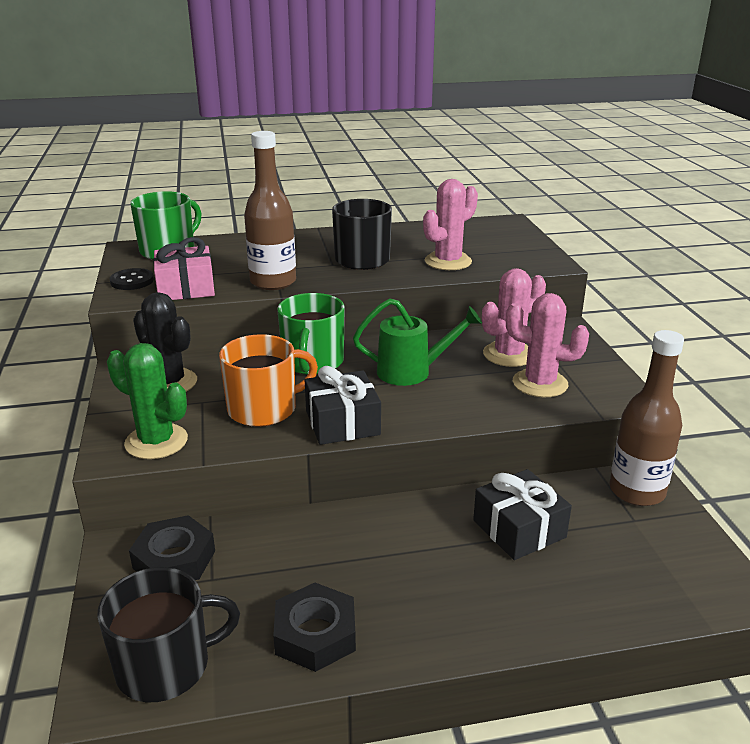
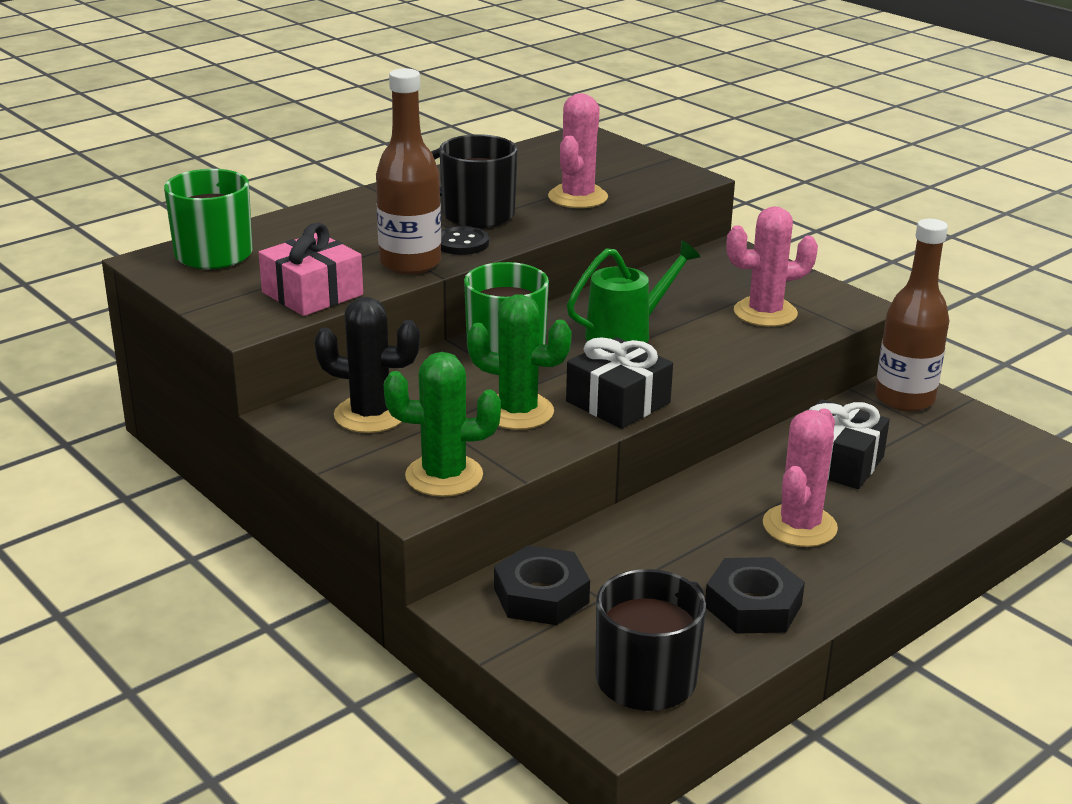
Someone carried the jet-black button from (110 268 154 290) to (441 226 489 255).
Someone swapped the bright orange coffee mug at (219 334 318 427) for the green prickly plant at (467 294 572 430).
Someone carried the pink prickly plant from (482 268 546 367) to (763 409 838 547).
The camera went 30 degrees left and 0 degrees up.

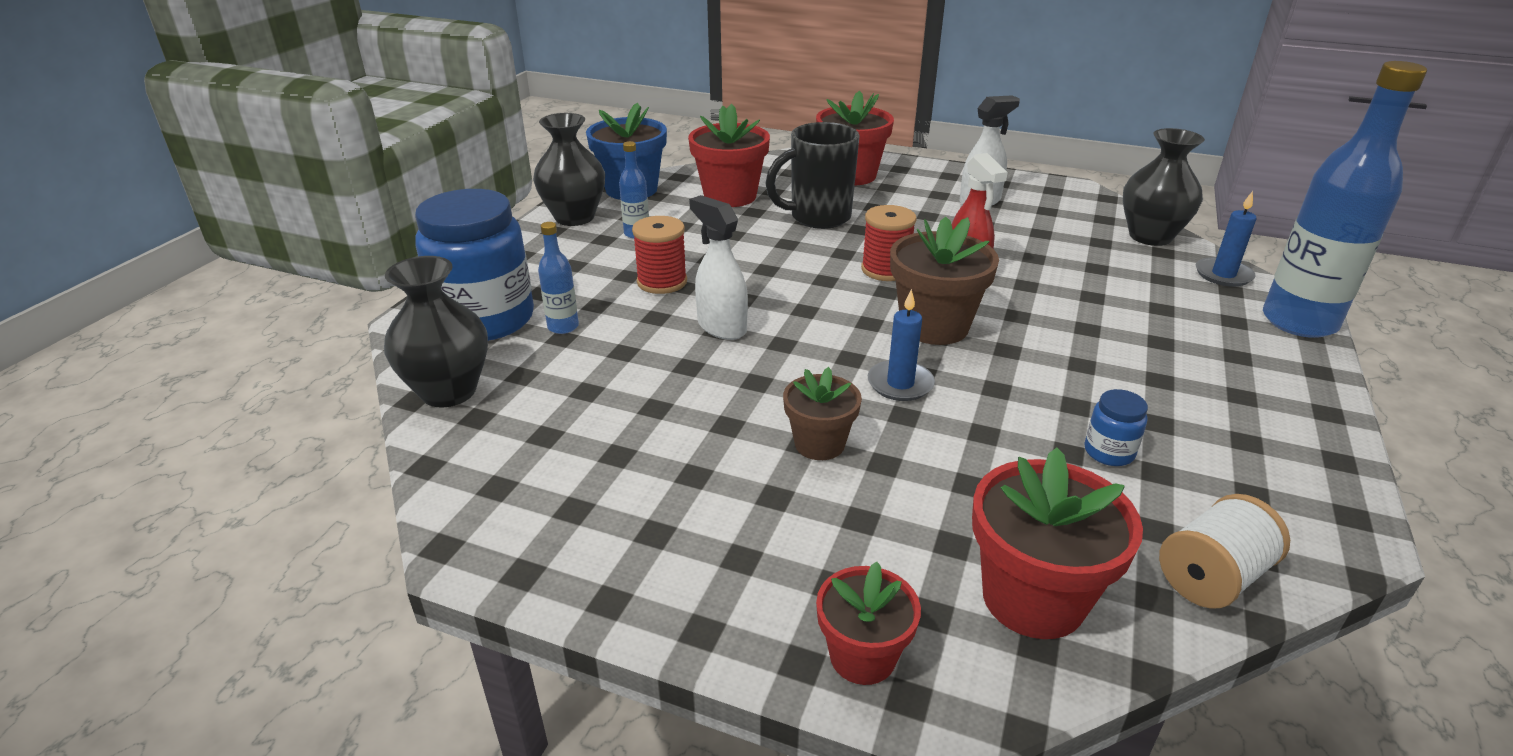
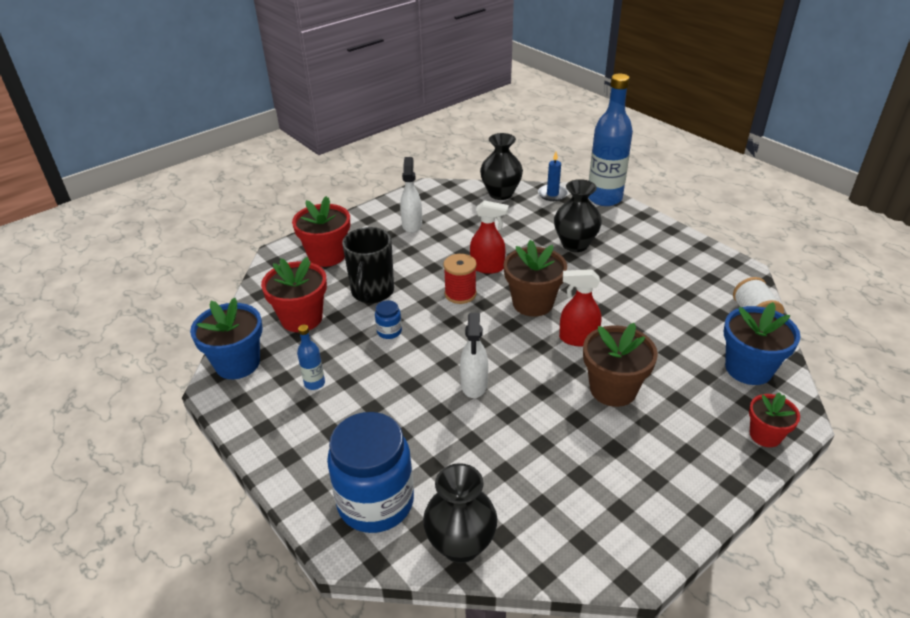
Someone carried the royal blue jar from (1084 389 1148 466) to (375 300 402 339).
Someone rotated the snow-white spray bottle at (689 195 748 340) by 75 degrees counterclockwise.
Someone carried the jet-black tall vase from (533 113 605 226) to (554 179 602 252).
Someone swapped the royal blue candle at (867 289 935 401) for the crimson spray bottle at (559 269 602 346).
Someone scaled the russet potted plant at (783 367 862 460) by 1.63.
Someone repainted the crimson potted plant at (972 448 1143 639), which became the royal blue potted plant at (724 302 801 385).
Someone took away the royal blue bottle at (538 222 579 334).
Someone took away the crimson reel of thread at (632 216 687 294).
The camera went 60 degrees left and 5 degrees up.

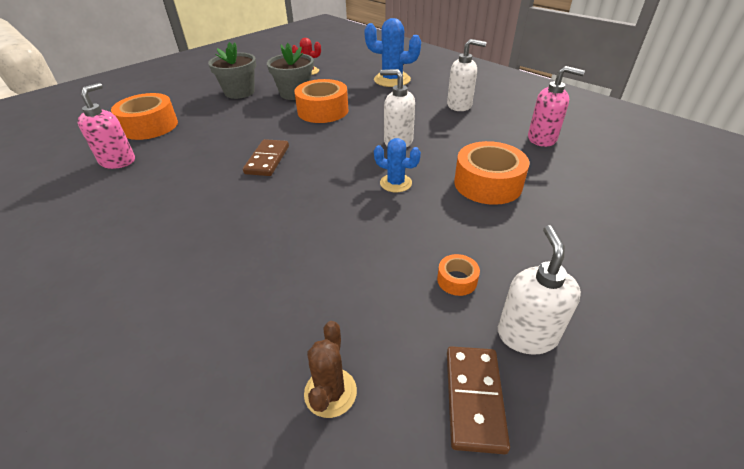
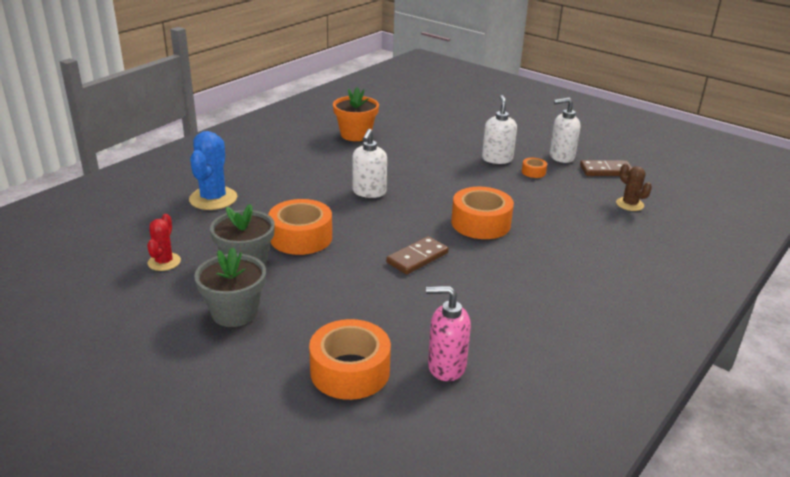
Someone swapped the pink soap dispenser at (528 66 585 147) for the bright orange potted plant at (333 87 379 141).
Someone rotated the russet domino tile at (243 139 289 176) by 45 degrees counterclockwise.
Someone carried the bright orange tape from (454 141 529 205) to (451 187 514 239).
Someone carried the snow-white soap dispenser from (447 39 486 111) to (482 95 517 164).
Someone rotated the russet prickly plant at (304 321 357 418) by 60 degrees clockwise.
Someone took away the royal blue prickly plant at (374 138 421 192).
The camera went 100 degrees left and 10 degrees down.

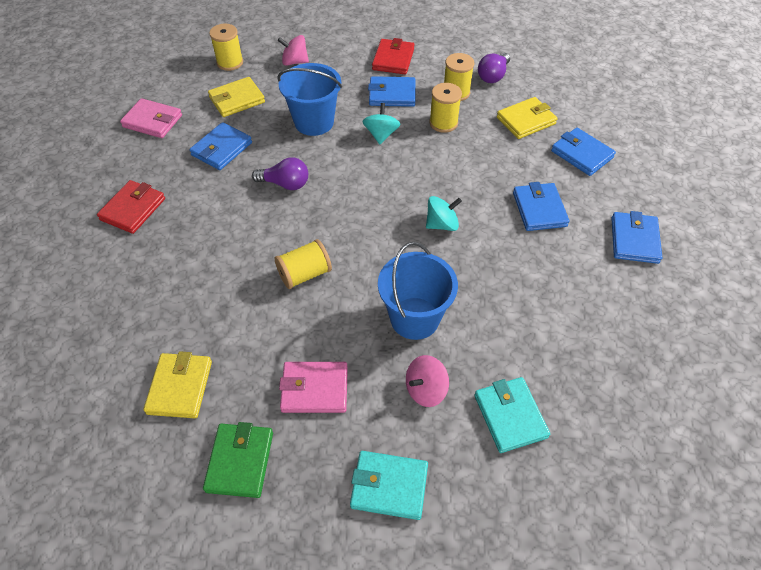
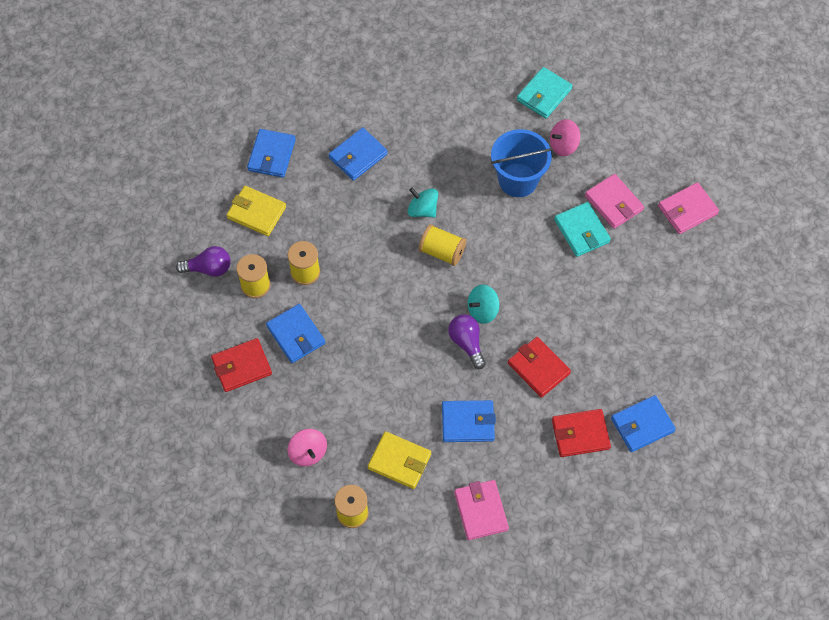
Someone carried the golden reel of thread from (275 239 332 289) to (419 224 466 266).
Someone carried the teal spinning top from (362 103 401 144) to (468 285 499 324).
Someone put down the crimson billfold at (508 337 571 398).
Someone rotated the pink spinning top at (406 355 449 407) by 135 degrees clockwise.
Someone carried the teal billfold from (350 451 428 520) to (554 202 611 257).
Someone carried the royal blue billfold from (611 211 662 264) to (611 395 676 452).
Someone repainted the green billfold at (203 422 273 498), which became the pink billfold at (658 182 719 234).
Someone took away the golden billfold at (143 351 212 418).
Someone took away the royal blue bucket at (277 63 342 136).
The camera went 125 degrees left and 10 degrees up.

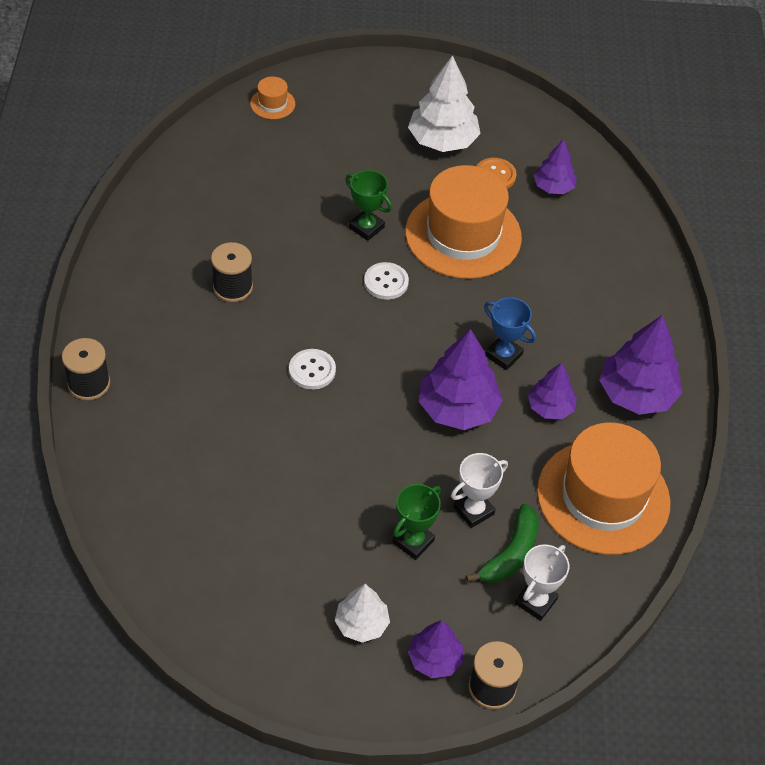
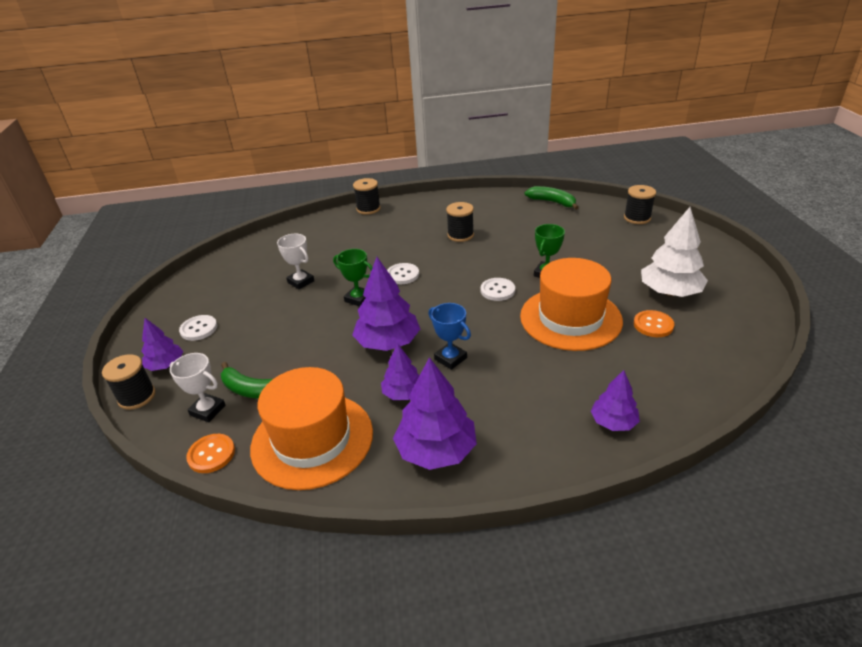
Someone swapped the snow-white toy tree at (335 584 390 642) for the snow-white button at (179 315 217 341).
Someone put down the bright orange button at (186 434 235 473).
Someone carried the snow-white award cup from (451 453 508 528) to (277 234 314 289).
Someone carried the green award cup from (392 484 441 560) to (333 249 373 306).
Someone rotated the royal blue award cup at (484 297 536 370) by 75 degrees counterclockwise.
Someone put down the green banana at (524 186 579 210).
Someone carried the violet toy tree from (534 139 577 194) to (591 370 640 431).
Someone swapped the bright orange top hat at (250 77 295 119) for the jet-black reel of thread at (624 185 656 224).
The camera went 85 degrees right and 15 degrees down.

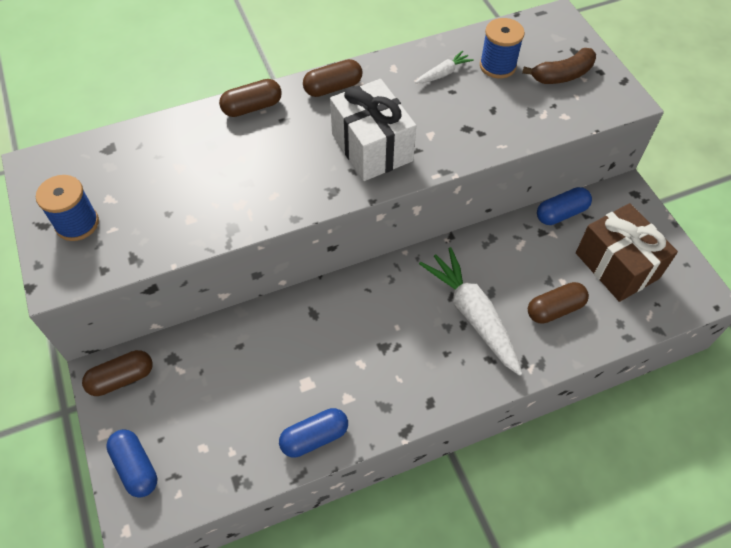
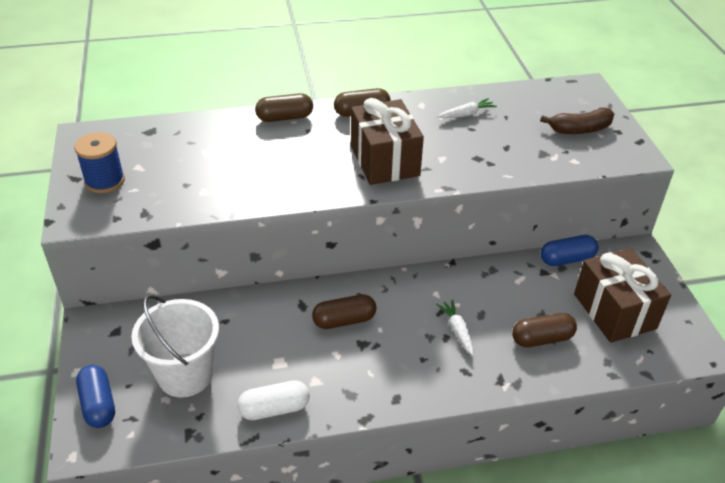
Someone put down the snow-white bucket at (131 295 219 398).
Someone repainted the royal blue pill at (279 408 348 458), which became the snow-white pill at (237 380 310 420).
Someone carried the russet pill from (82 350 153 396) to (312 294 376 329).
Someone repainted the snow-white gift at (330 79 416 181), which became the russet gift at (351 98 424 185).
Someone scaled the snow-white toy carrot at (419 247 522 376) by 0.48.
Someone took away the royal blue reel of thread at (480 18 525 78).
The camera went 10 degrees right and 15 degrees down.

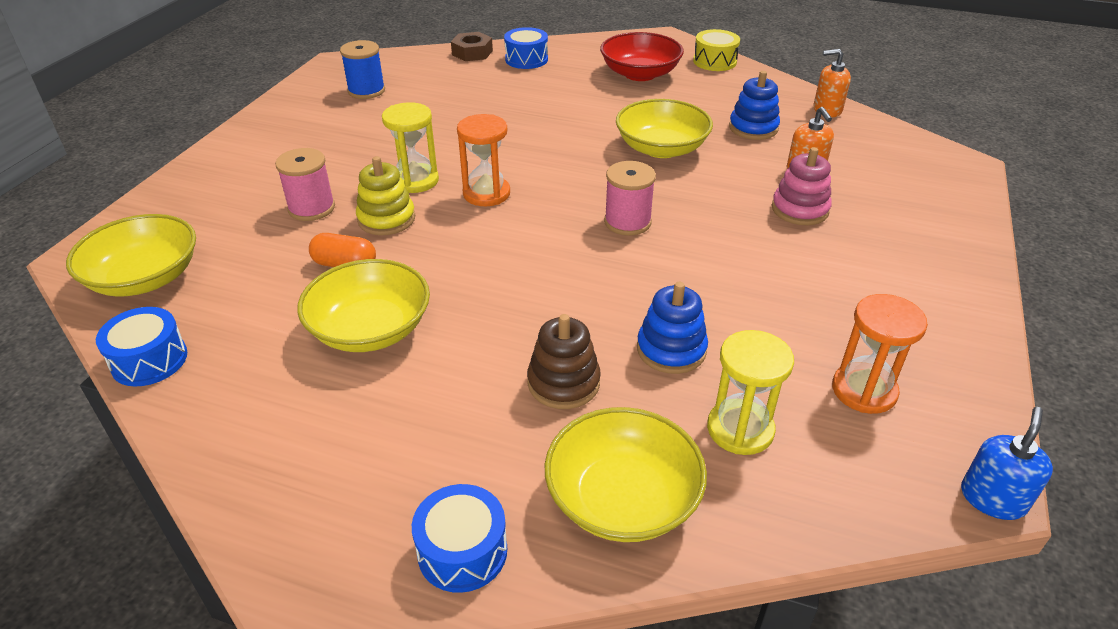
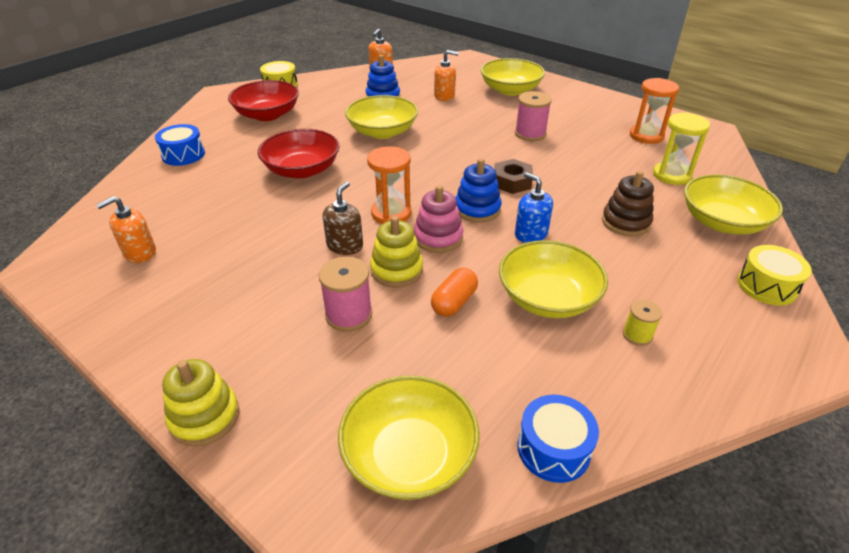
Someone swapped the royal blue reel of thread at (340 40 385 99) for the bright orange soap dispenser at (96 196 156 263).
Someone put down the golden ring stacker at (162 359 239 447).
Someone put down the crimson deep dish at (258 129 339 179).
Someone swapped the golden hourglass at (382 102 439 193) for the russet soap dispenser at (323 181 363 255).
Someone carried the pink ring stacker from (772 147 832 225) to (414 185 463 253).
Someone carried the royal blue ring stacker from (637 282 708 374) to (456 158 501 223).
Someone put down the golden deep dish at (480 58 545 96).
Someone carried the russet hexagon nut from (451 32 493 61) to (494 159 533 194).
Someone carried the pink reel of thread from (604 161 656 236) to (515 91 552 141).
Someone carried the royal blue soap dispenser from (961 407 1053 520) to (515 172 553 243).
Someone put down the golden reel of thread at (623 300 662 346).
Someone repainted the royal blue snare drum at (412 484 507 593), which became the golden snare drum at (737 245 812 305).
The camera went 70 degrees left and 0 degrees up.

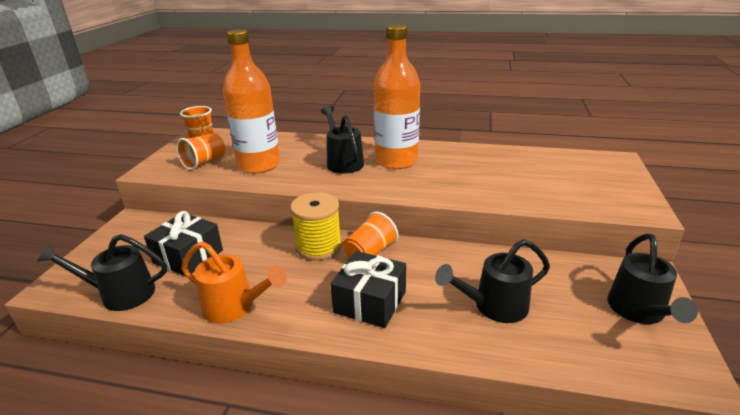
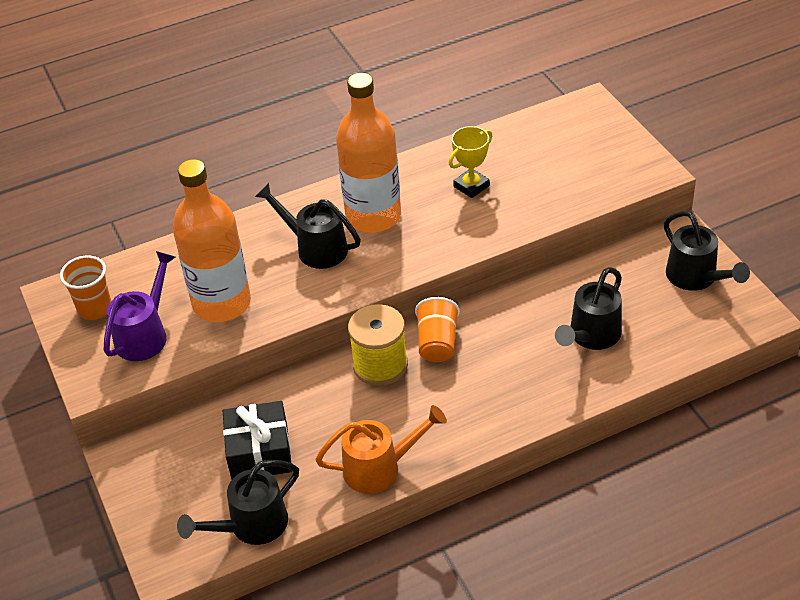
Someone swapped the bright orange tumbler at (176 133 225 170) for the violet watering can at (104 251 175 361).
Someone put down the golden award cup at (449 126 492 198).
Someone took away the jet-black gift at (330 251 406 328).
The camera went 35 degrees left and 15 degrees up.

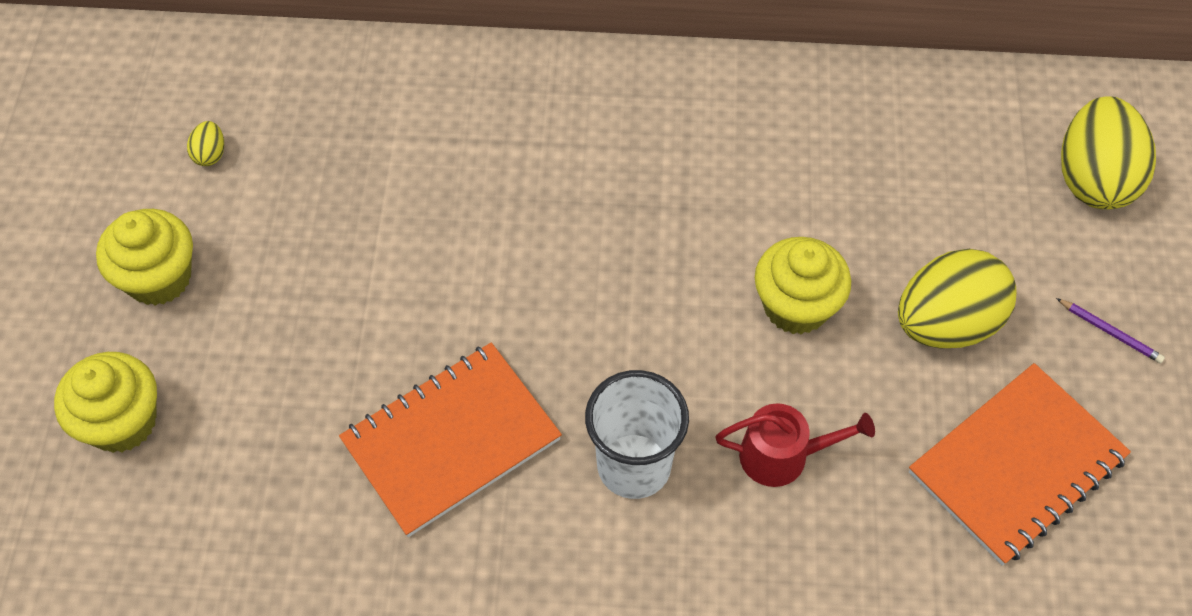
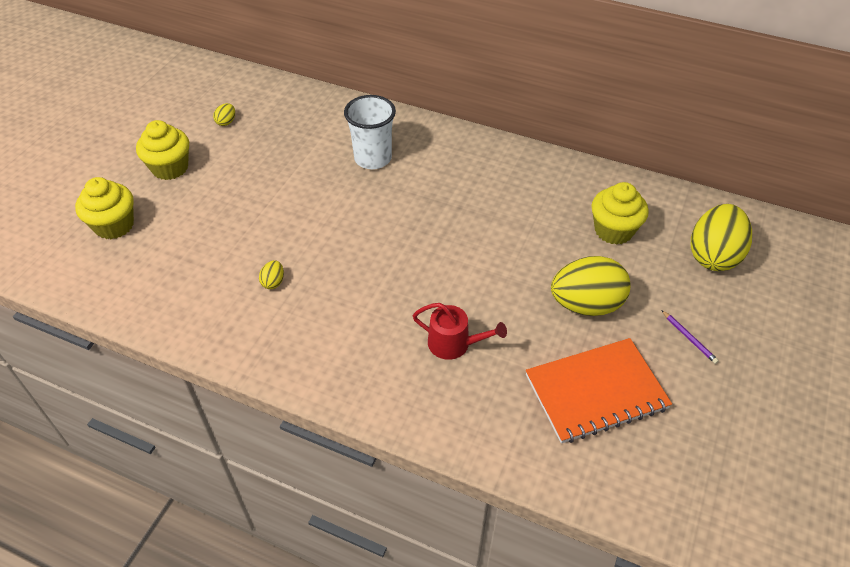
Someone swapped the bright orange notebook at (339 342 562 537) for the golden egg shape at (259 260 284 289).
Someone carried the snow-white tumbler from (585 370 689 499) to (344 95 396 169).
Someone carried the golden muffin from (755 237 851 334) to (591 182 649 245).
The camera went 20 degrees right and 10 degrees down.

